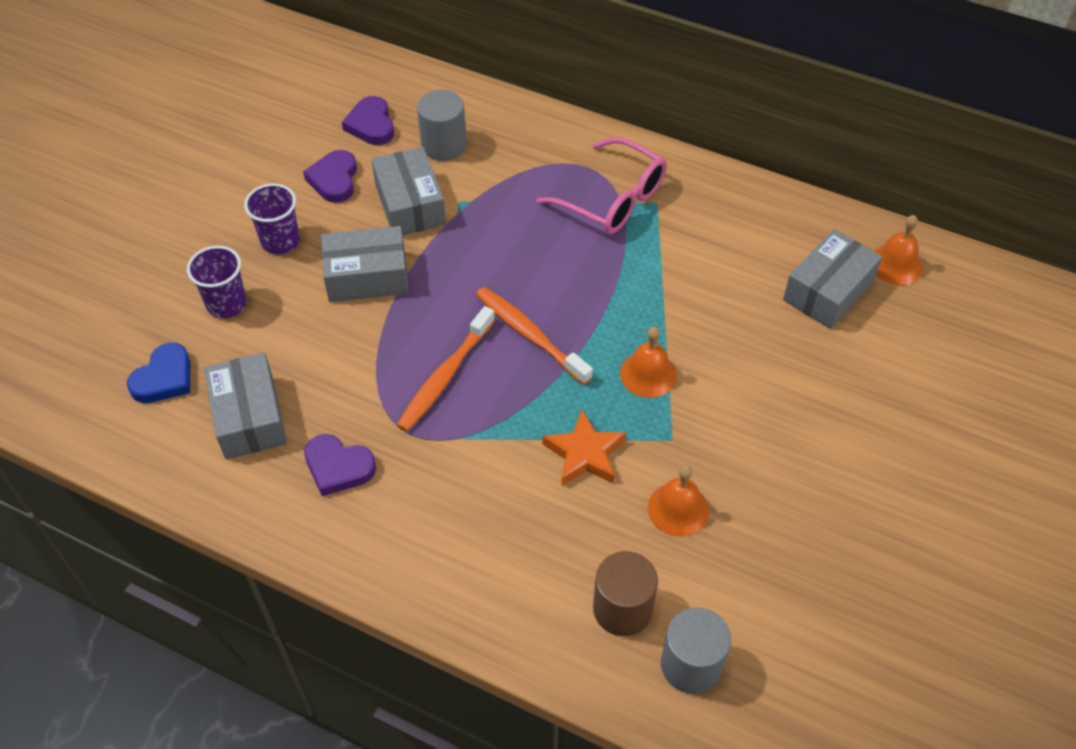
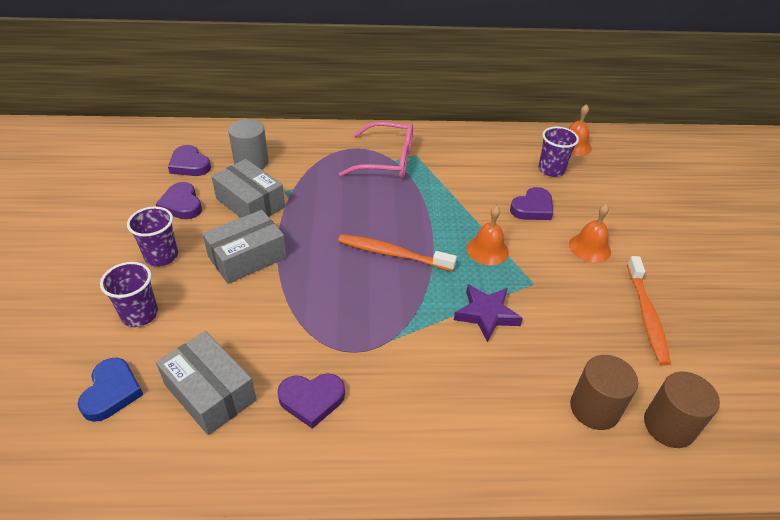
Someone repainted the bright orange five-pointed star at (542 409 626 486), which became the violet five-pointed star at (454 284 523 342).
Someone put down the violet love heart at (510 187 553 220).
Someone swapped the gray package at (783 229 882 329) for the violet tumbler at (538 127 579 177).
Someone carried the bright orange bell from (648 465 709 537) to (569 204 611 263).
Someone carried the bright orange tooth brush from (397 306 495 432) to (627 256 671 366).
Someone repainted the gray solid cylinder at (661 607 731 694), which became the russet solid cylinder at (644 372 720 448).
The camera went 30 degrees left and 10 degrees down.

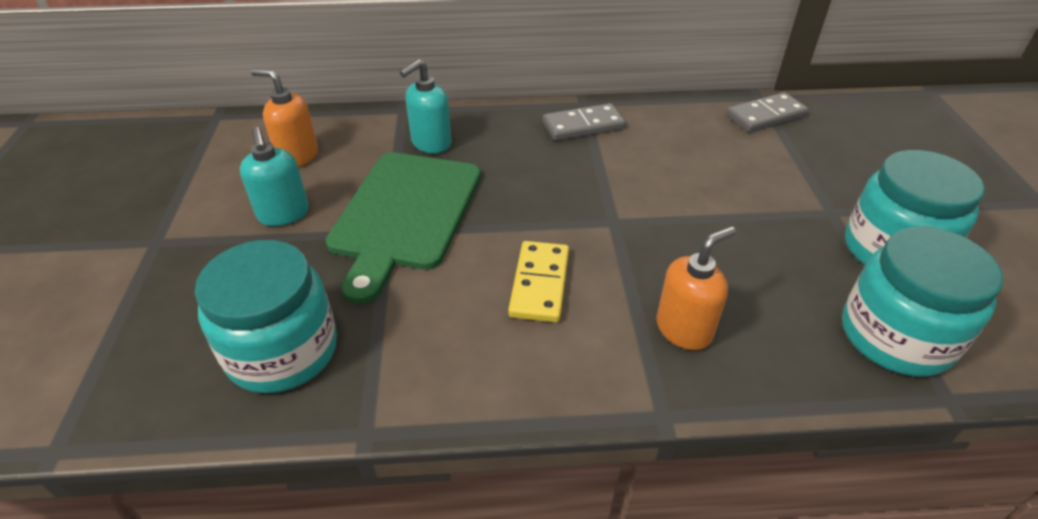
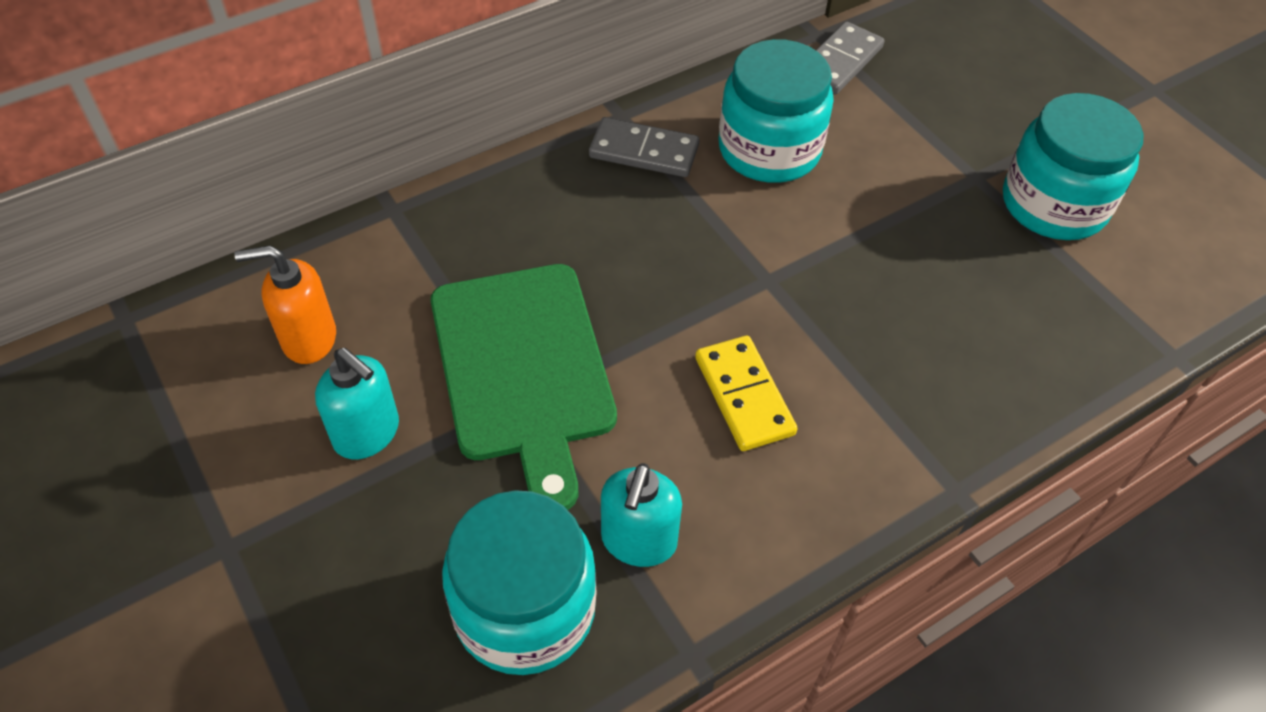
Someone rotated the gray domino tile at (543 103 625 141) by 60 degrees clockwise.
Someone carried the teal soap dispenser from (400 59 452 154) to (601 463 682 567).
Someone carried the teal jar from (842 227 1003 377) to (718 39 834 183).
Someone took away the bright orange soap dispenser at (656 226 736 350).
The camera went 30 degrees left and 10 degrees up.

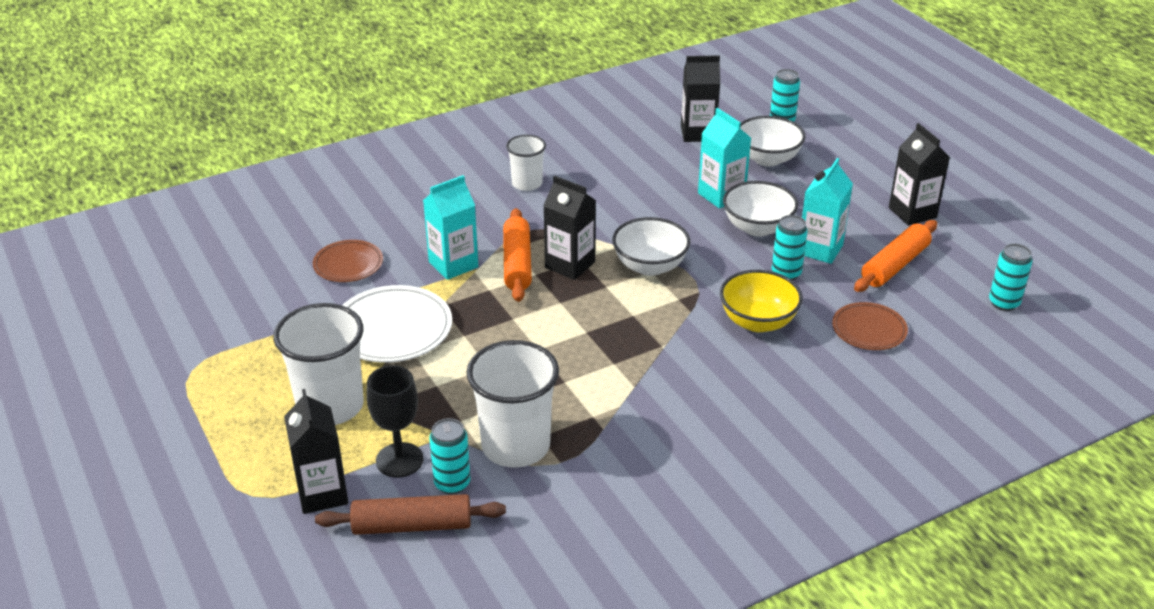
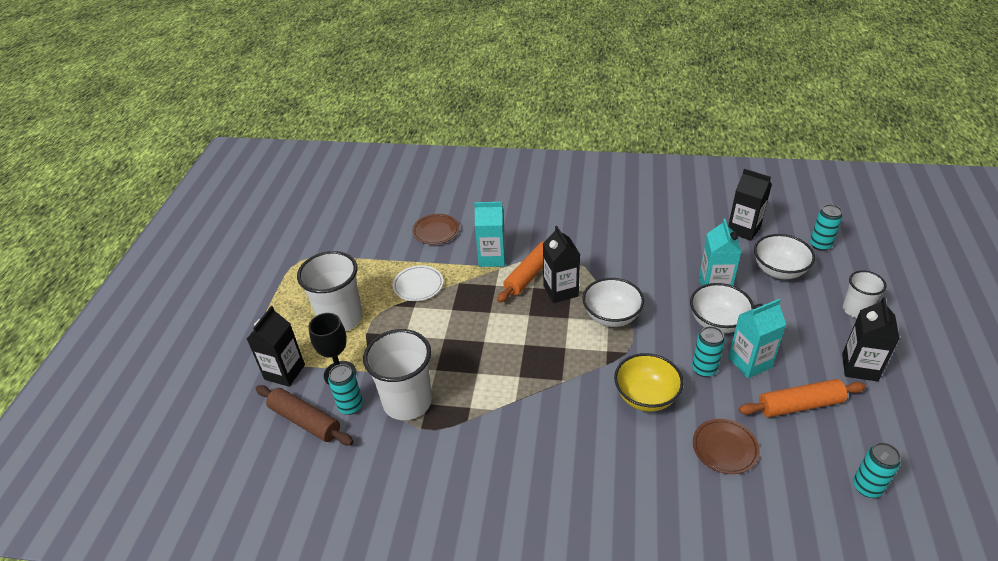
Someone scaled the snow-white plate at (342 285 452 363) by 0.62.
Someone carried the snow-white tumbler from (506 135 546 191) to (843 270 886 318).
The camera went 40 degrees right and 5 degrees up.

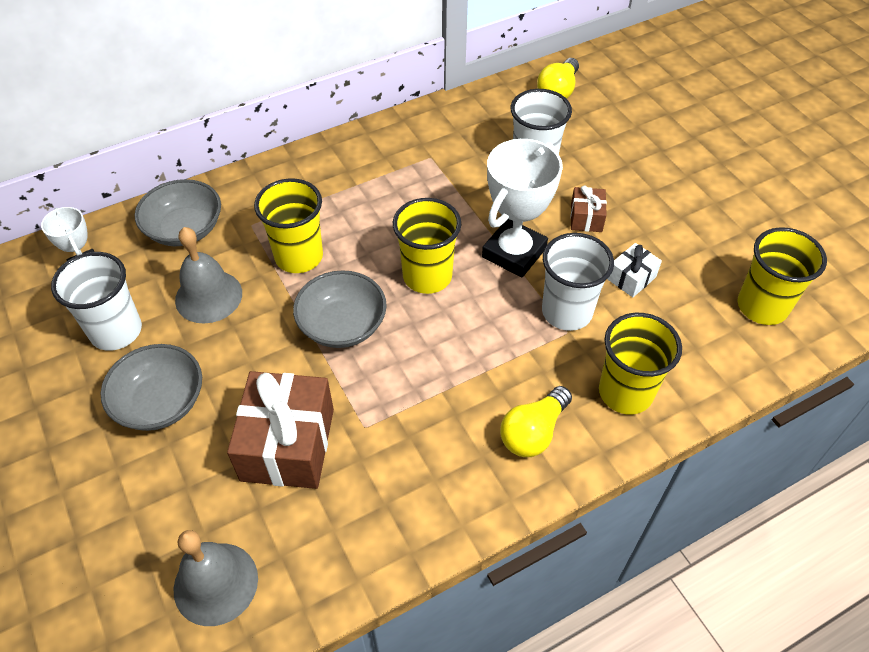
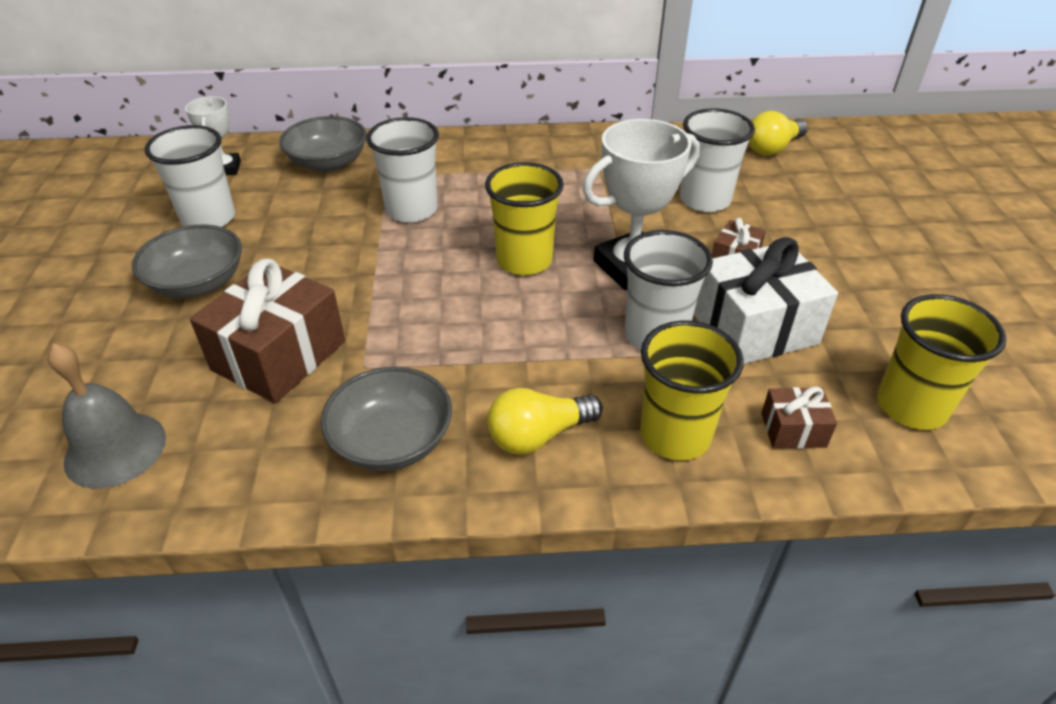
Someone carried the gray deep dish from (293 270 387 348) to (321 367 452 471).
Someone repainted the golden tumbler at (254 178 323 273), which became the snow-white tumbler at (366 117 439 223).
Someone scaled the snow-white gift at (607 243 662 297) by 2.05.
Someone put down the russet gift at (761 387 837 449).
Someone took away the gray bell at (175 227 242 324).
The camera went 25 degrees right and 10 degrees down.

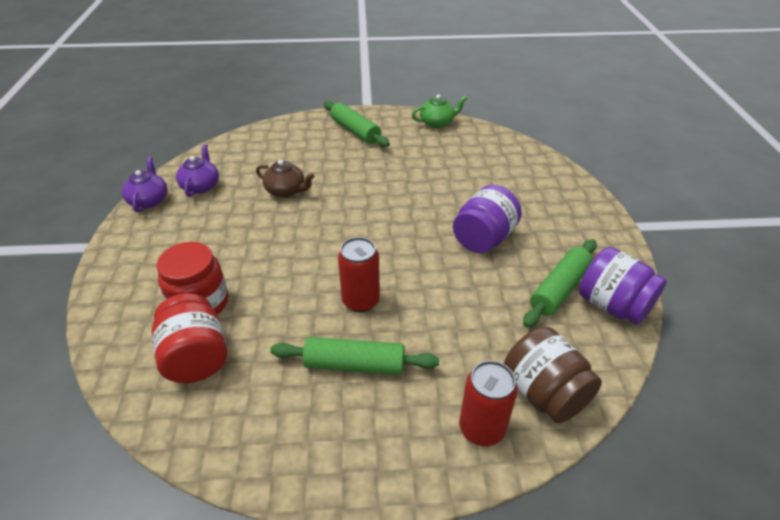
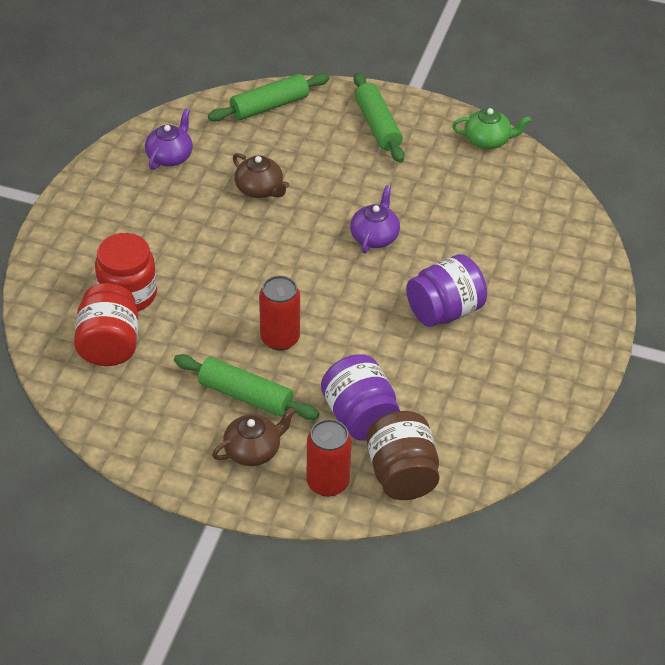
Someone carried the green rolling pin from (523 239 597 328) to (208 73 330 121).
Someone put down the russet teapot at (212 407 296 466).
Someone carried the violet jar from (579 247 667 325) to (321 354 400 441).
Someone carried the violet teapot from (122 157 168 212) to (350 185 400 253).
The camera went 20 degrees right and 5 degrees up.

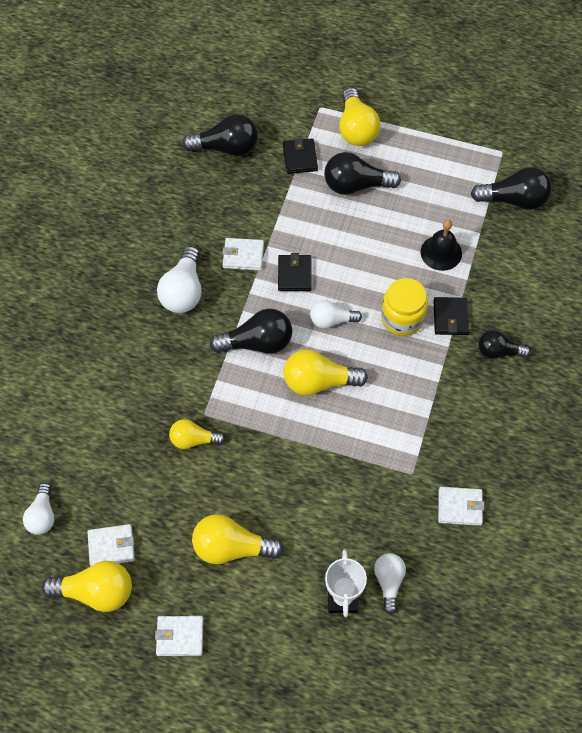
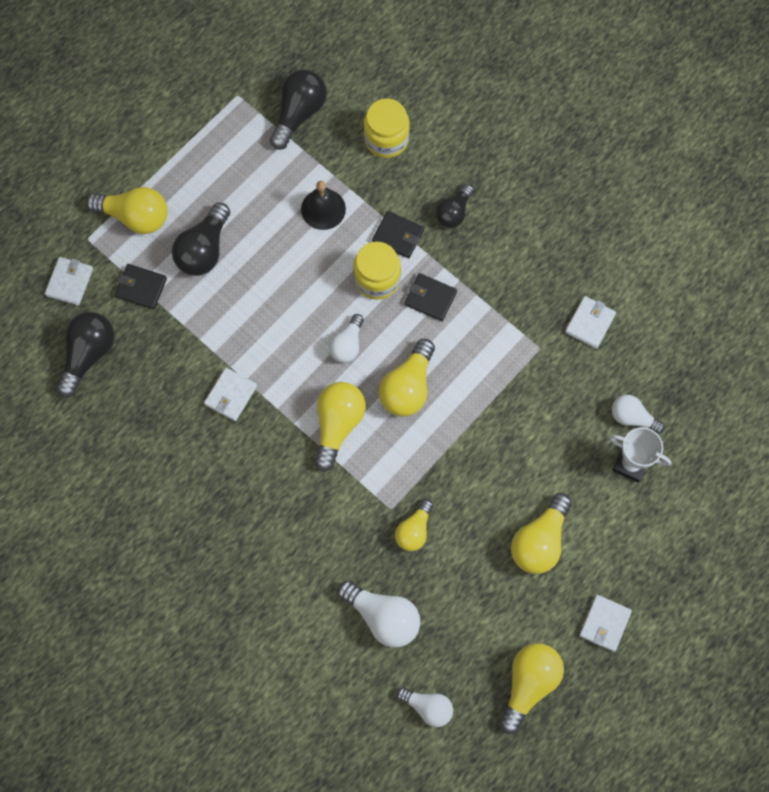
Someone carried the snow-white billfold from (87 524 135 566) to (45 257 93 306).
Someone repainted the jet-black light bulb at (210 308 292 354), which became the golden light bulb at (315 382 366 472).
Someone carried the snow-white light bulb from (157 246 202 313) to (337 580 420 648).
Someone put down the golden jar at (364 99 410 158).
Someone carried the jet-black billfold from (278 253 312 291) to (404 273 457 321).
The camera went 65 degrees left and 10 degrees up.

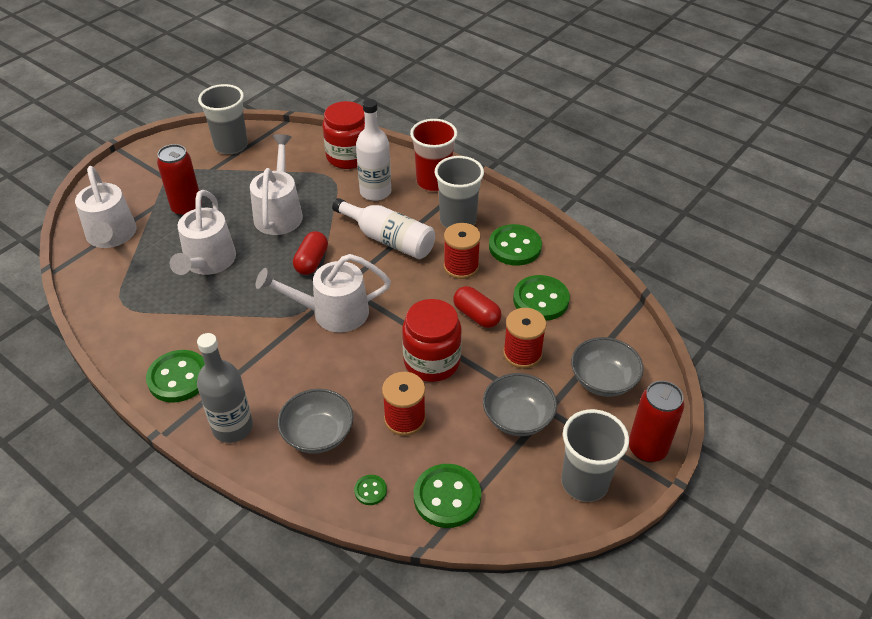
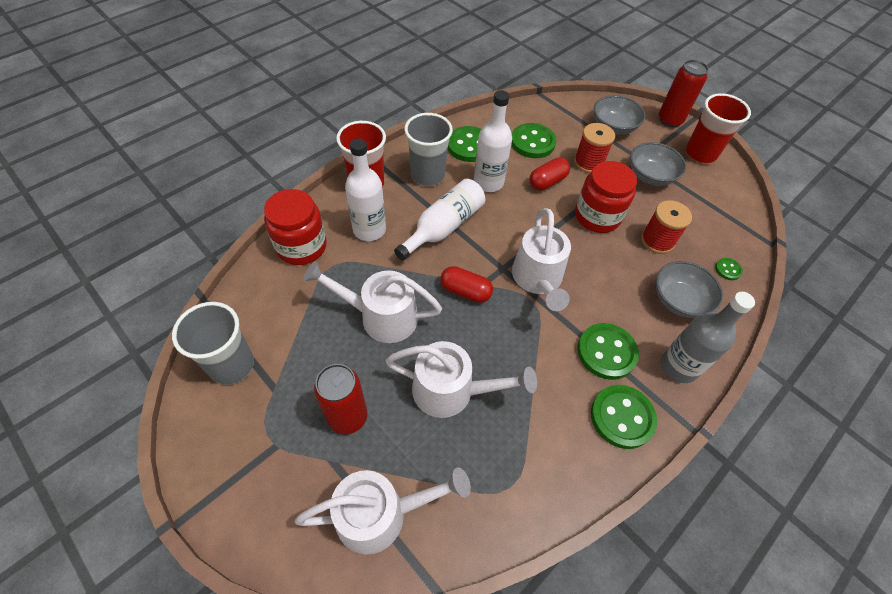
Someone swapped the crimson reel of thread at (444 223 481 279) for the snow-white bottle at (474 90 512 192).
Someone carried the green button from (414 464 481 528) to (578 323 639 380).
Someone repainted the gray tumbler at (561 409 629 502), which became the crimson tumbler at (685 93 751 164).
The camera went 85 degrees left and 10 degrees up.

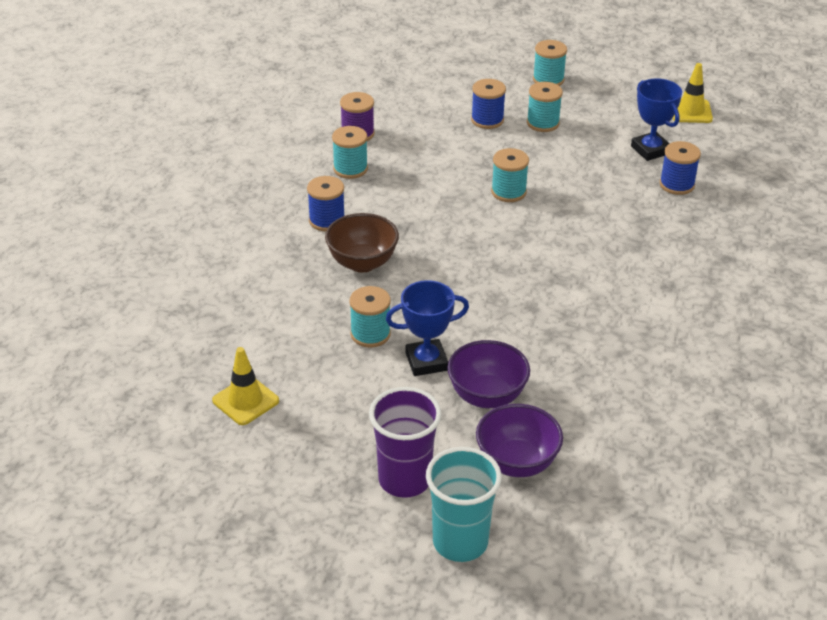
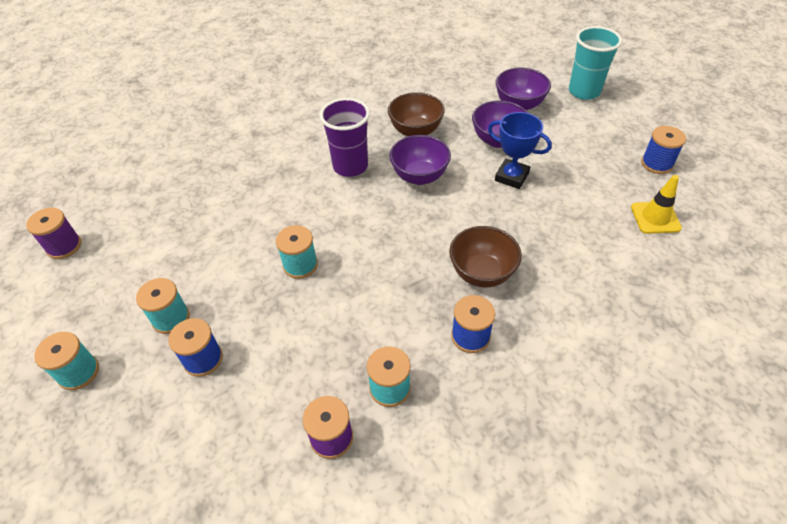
Someone swapped the golden safety cone at (673 63 713 123) for the violet reel of thread at (26 208 81 259).
Someone carried the violet tumbler from (369 387 441 498) to (319 98 370 177).
Someone put down the russet deep dish at (388 92 445 136).
Someone put down the violet deep dish at (389 135 451 185).
Someone carried the royal blue reel of thread from (660 141 701 195) to (641 126 686 174).
Someone took away the teal reel of thread at (349 286 391 348).
Someone took away the royal blue award cup at (631 78 682 161).
The camera went 135 degrees left and 10 degrees up.

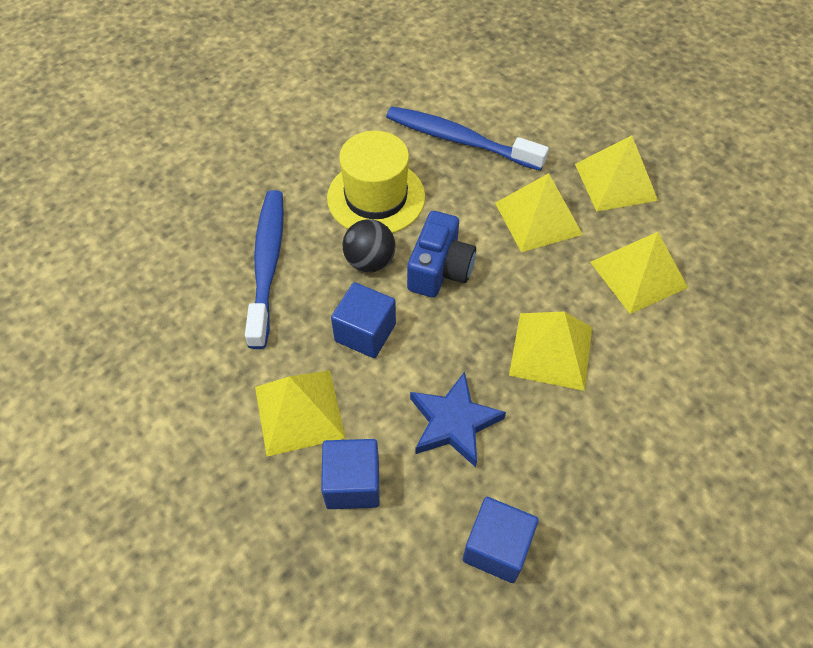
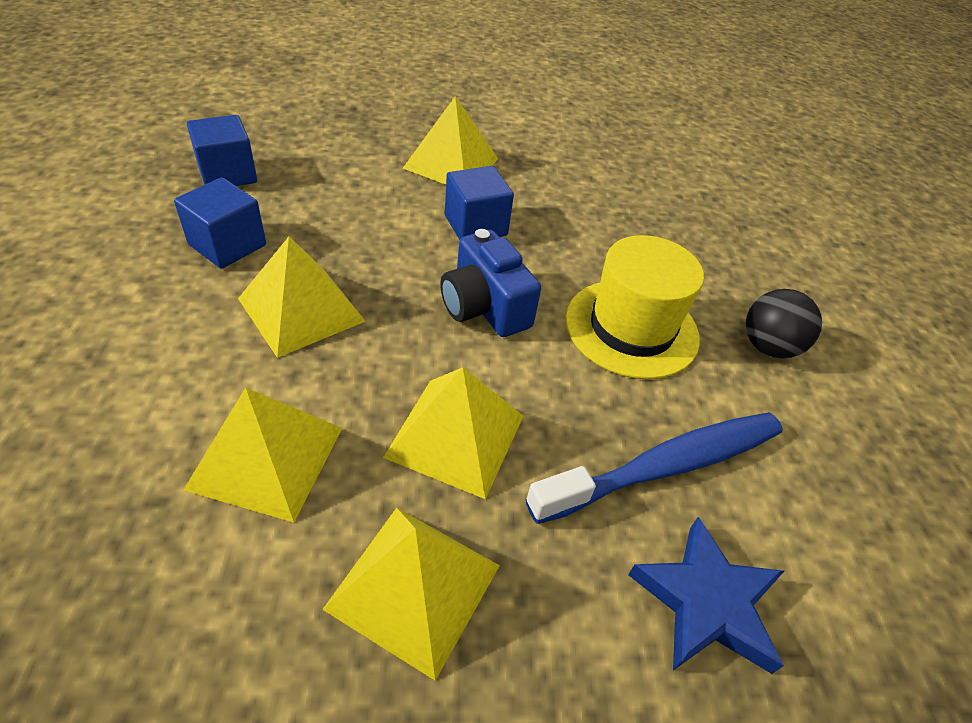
Someone carried the royal blue block from (321 439 380 509) to (174 178 266 269).
Someone carried the royal blue five-pointed star from (410 371 506 467) to (628 517 784 674).
Someone carried the jet-black ball from (342 219 396 272) to (746 289 822 358).
Someone took away the royal blue tooth brush at (245 190 284 349).
The camera went 125 degrees right and 10 degrees down.

